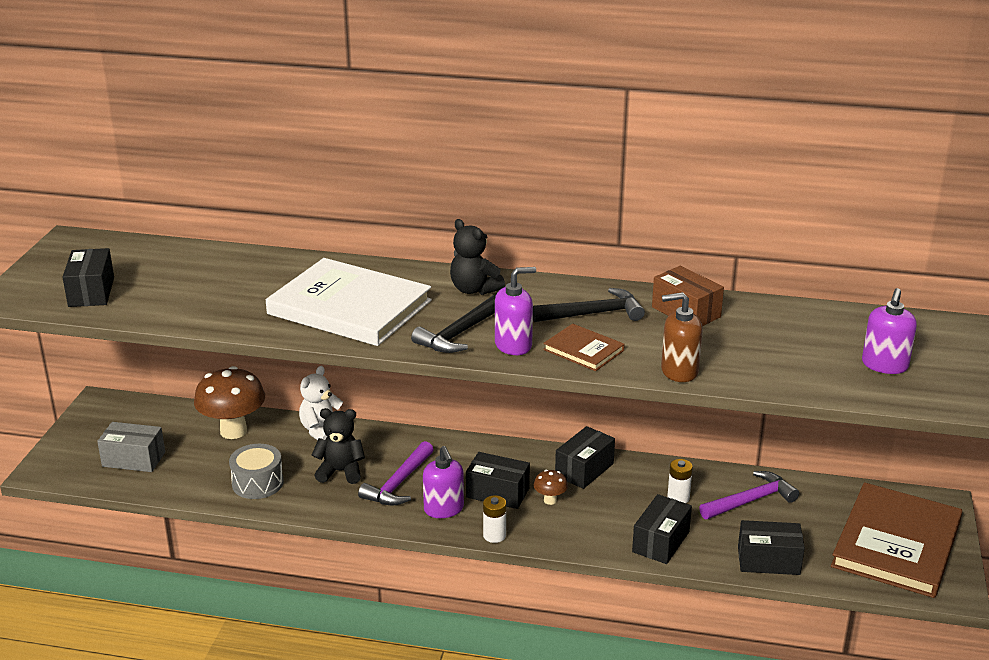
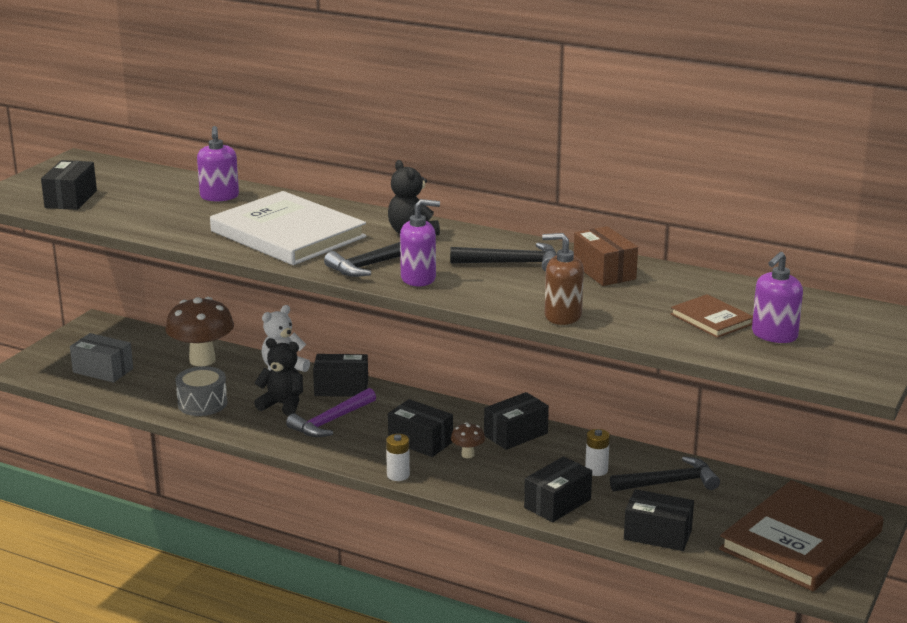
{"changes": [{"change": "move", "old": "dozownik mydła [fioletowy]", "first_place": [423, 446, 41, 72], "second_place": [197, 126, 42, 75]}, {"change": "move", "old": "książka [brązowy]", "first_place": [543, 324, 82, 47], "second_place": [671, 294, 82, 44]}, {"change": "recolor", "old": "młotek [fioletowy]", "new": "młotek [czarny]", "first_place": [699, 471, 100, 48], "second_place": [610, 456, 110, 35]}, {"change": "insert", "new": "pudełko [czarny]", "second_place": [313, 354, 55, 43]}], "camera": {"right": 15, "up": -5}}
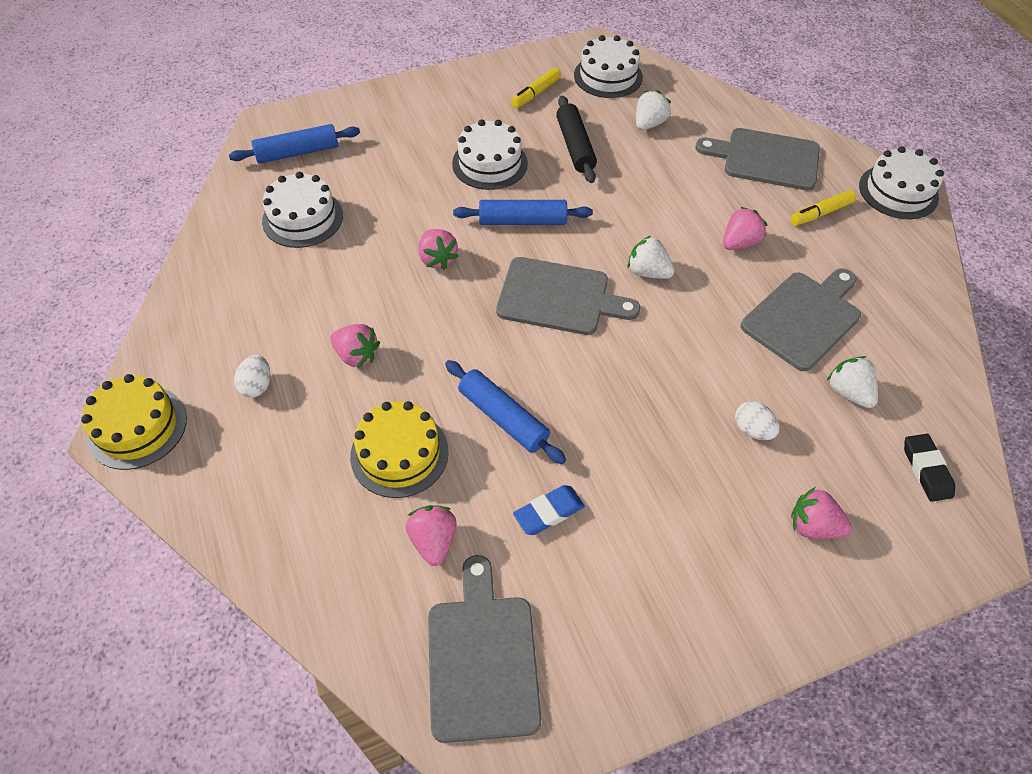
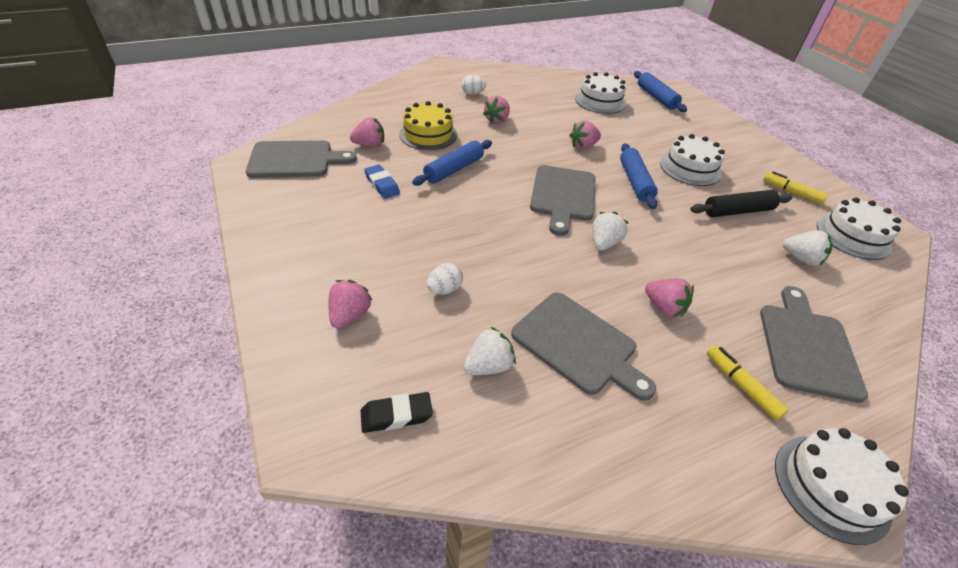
{"changes": [{"change": "delete", "old": "tort [żółty]", "first_place": [81, 374, 106, 96]}], "camera": {"right": 85, "up": -10}}
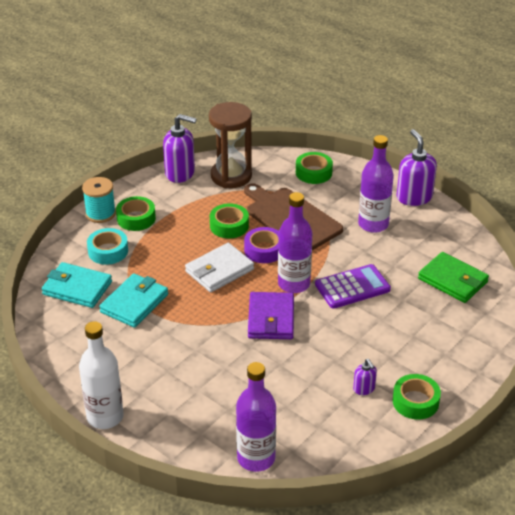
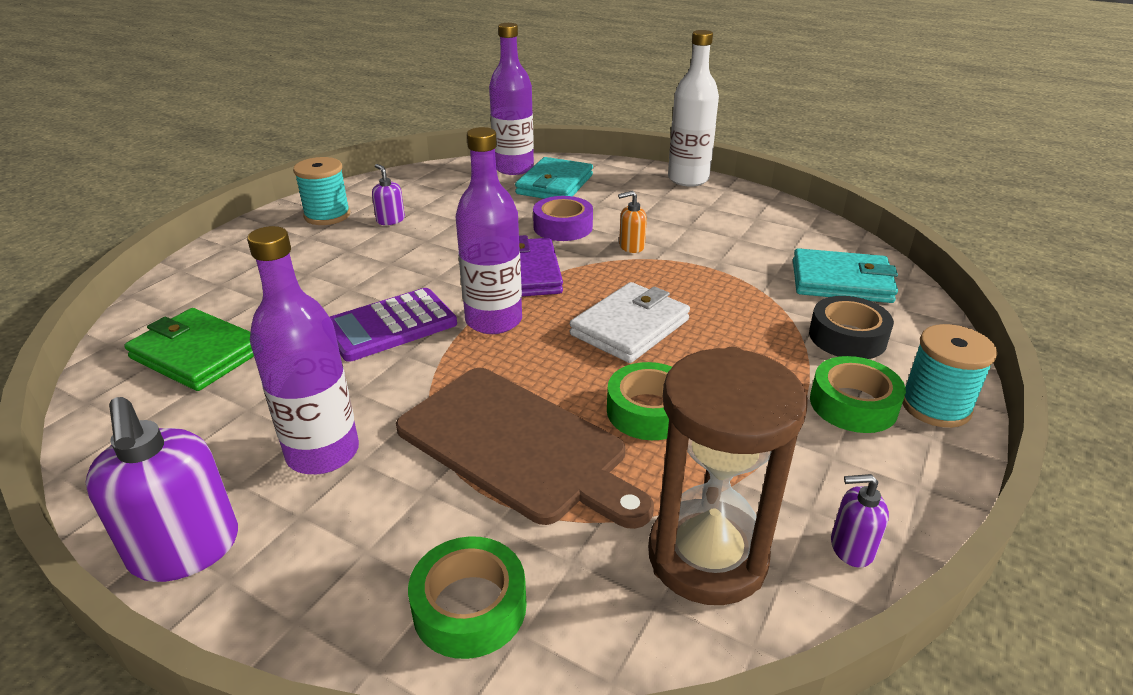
{"changes": [{"change": "recolor", "old": "taśma klejąca [turkusowy]", "new": "taśma klejąca [czarny]", "first_place": [87, 228, 41, 37], "second_place": [809, 296, 85, 63]}, {"change": "move", "old": "portfel [turkusowy]", "first_place": [99, 273, 69, 55], "second_place": [515, 157, 78, 42]}, {"change": "resize", "old": "dozownik mydła [fioletowy]", "first_place": [163, 114, 34, 69], "second_place": [831, 474, 58, 94], "factor": 0.51}, {"change": "move", "old": "taśma klejąca [fioletowy]", "first_place": [244, 227, 35, 36], "second_place": [533, 196, 60, 45]}, {"change": "replace", "old": "taśma klejąca [zielony]", "new": "szpulka [turkusowy]", "first_place": [393, 374, 48, 46], "second_place": [293, 157, 57, 68]}, {"change": "insert", "new": "dozownik mydła [pomarańczowy]", "second_place": [618, 191, 29, 62]}], "camera": {"right": 170, "up": -5}}
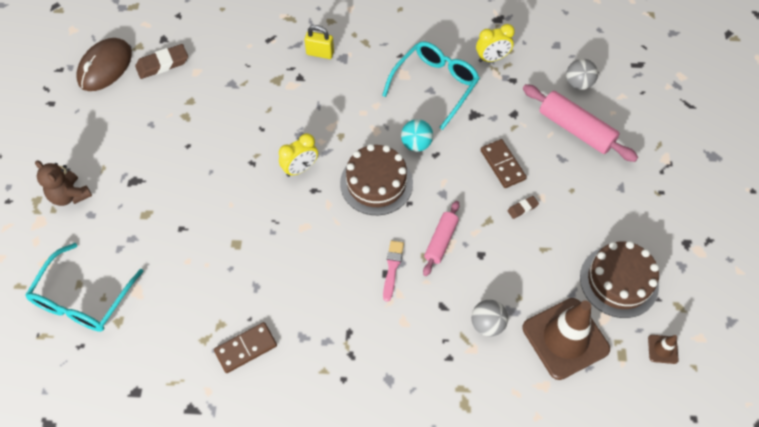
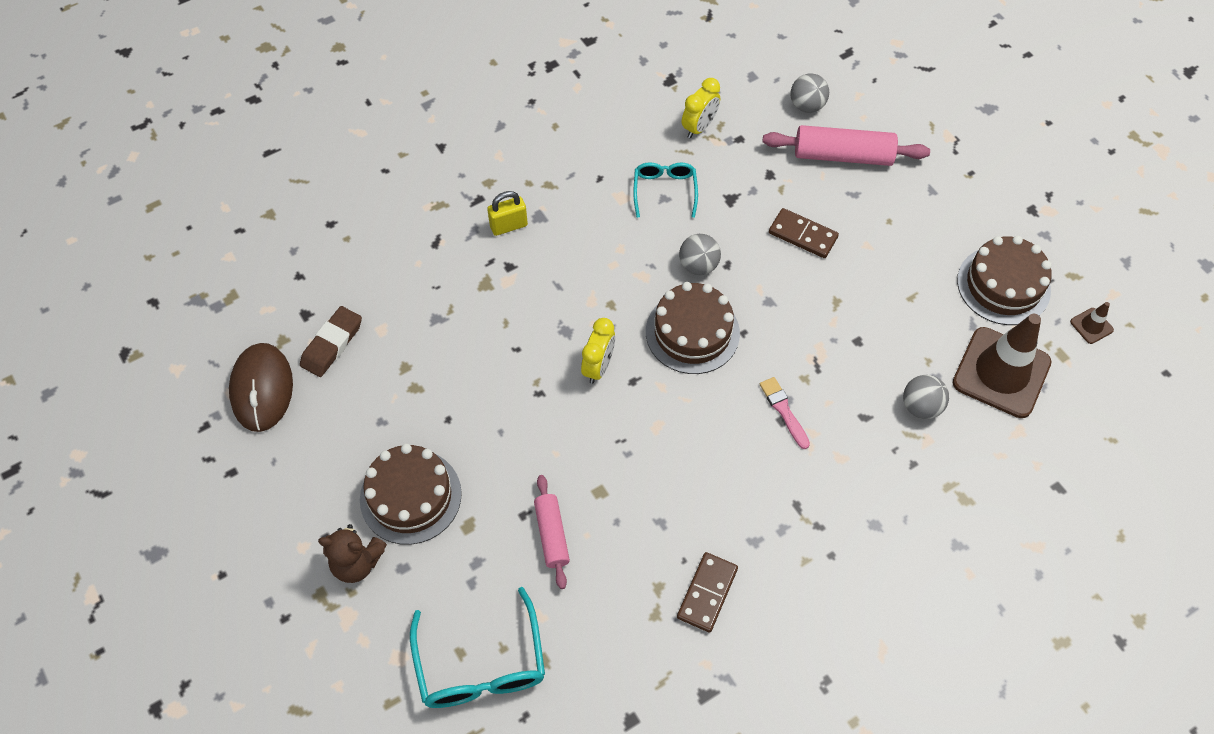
{"changes": [{"change": "resize", "old": "okulary [turkusowy]", "first_place": [382, 41, 98, 89], "second_place": [633, 162, 65, 56], "factor": 0.62}, {"change": "recolor", "old": "piłka [turkusowy]", "new": "piłka [szary]", "first_place": [401, 119, 32, 33], "second_place": [679, 234, 42, 41]}, {"change": "move", "old": "wałek do ciasta [różowy]", "first_place": [423, 201, 36, 75], "second_place": [534, 475, 36, 114]}, {"change": "delete", "old": "gumka do mazania [brązowy]", "first_place": [507, 196, 32, 23]}, {"change": "insert", "new": "tort [brązowy]", "second_place": [360, 444, 102, 101]}], "camera": {"right": -35, "up": 0}}
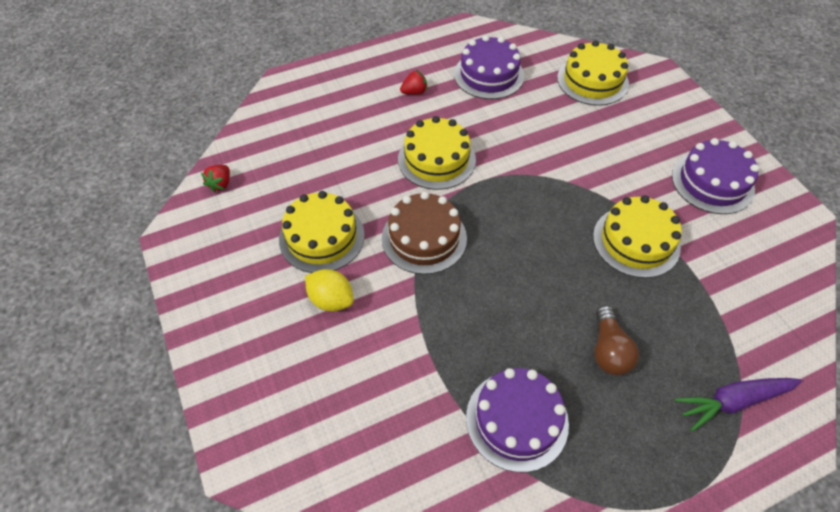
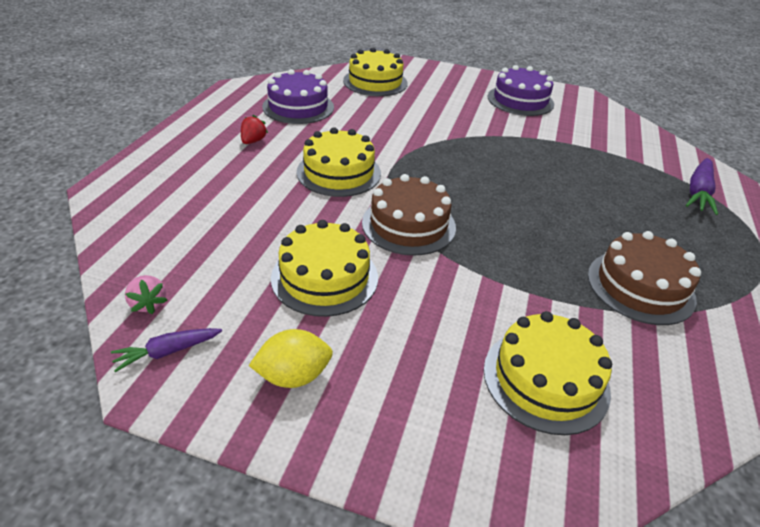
{"changes": [{"change": "recolor", "old": "truskawka [czerwony]", "new": "truskawka [różowy]", "first_place": [201, 165, 29, 27], "second_place": [125, 275, 43, 39]}, {"change": "move", "old": "cytryna [żółty]", "first_place": [305, 269, 49, 42], "second_place": [249, 329, 84, 59]}, {"change": "recolor", "old": "tort [fioletowy]", "new": "tort [brązowy]", "first_place": [466, 368, 103, 104], "second_place": [588, 231, 113, 94]}, {"change": "move", "old": "tort [żółty]", "first_place": [593, 195, 89, 83], "second_place": [484, 311, 128, 124]}, {"change": "delete", "old": "żarówka [brązowy]", "first_place": [594, 305, 45, 70]}, {"change": "insert", "new": "marchewka [fioletowy]", "second_place": [111, 328, 111, 44]}], "camera": {"right": -50, "up": -15}}
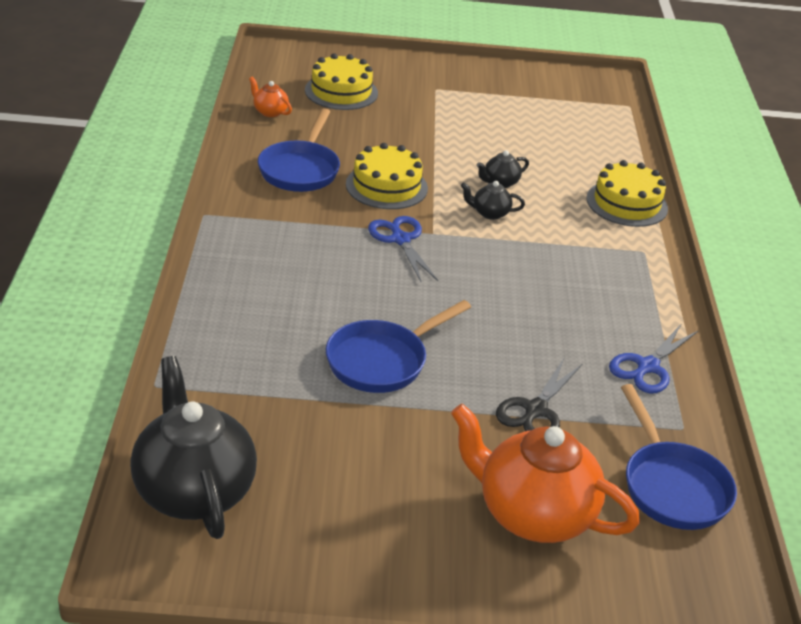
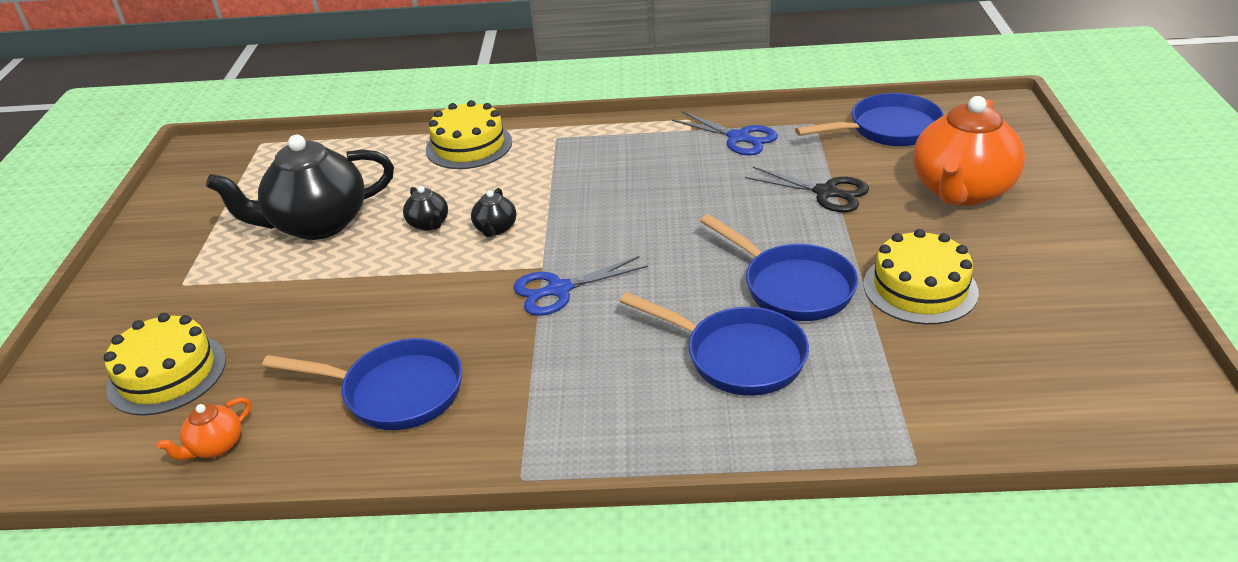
{"changes": [{"change": "move", "old": "imbryk [czarny]", "first_place": [130, 356, 127, 183], "second_place": [206, 135, 188, 105]}, {"change": "move", "old": "tort [żółty]", "first_place": [346, 143, 82, 66], "second_place": [863, 229, 116, 96]}, {"change": "insert", "new": "patelnia [niebieski]", "second_place": [620, 292, 189, 104]}], "camera": {"right": -85, "up": 0}}
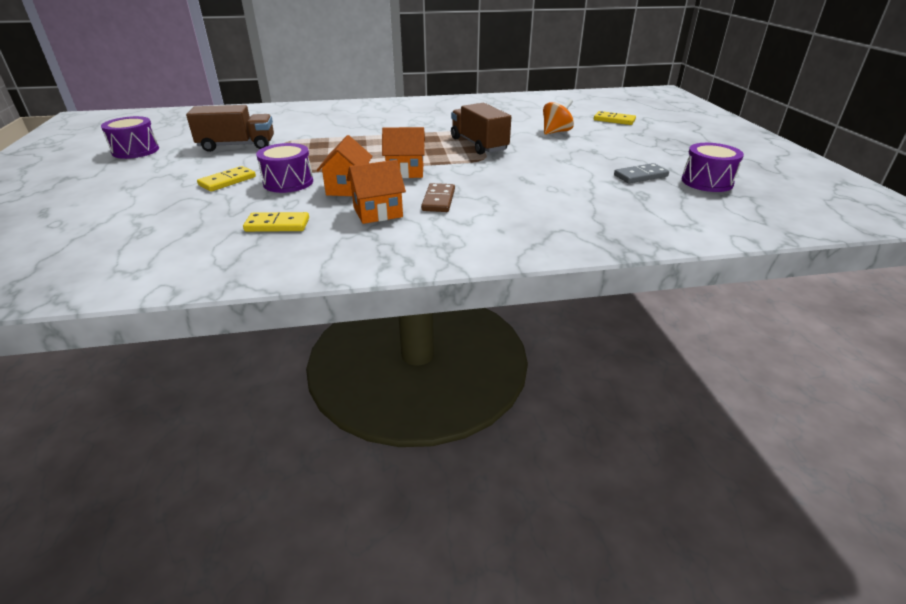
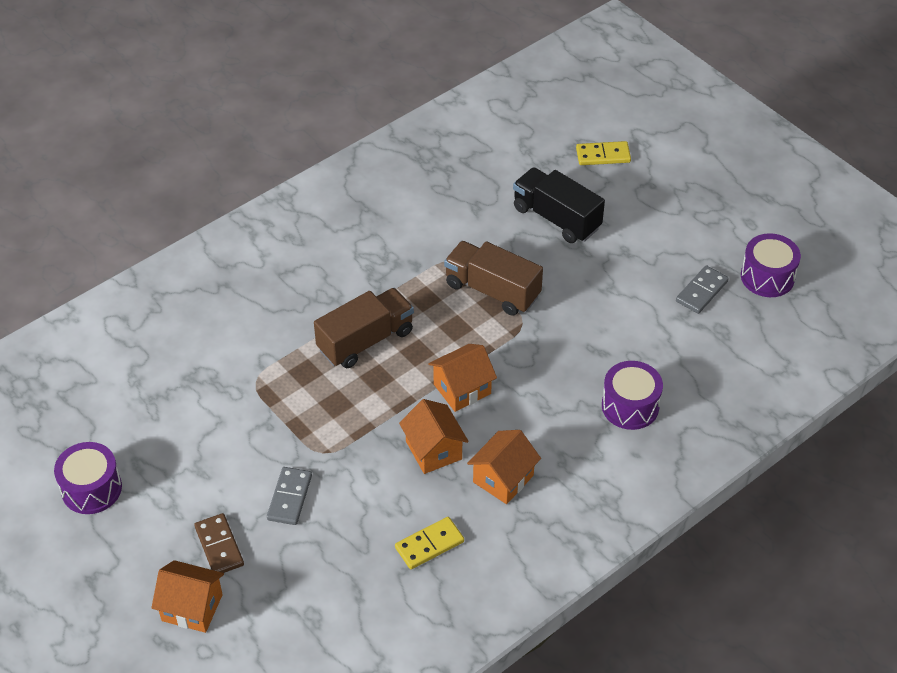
{"changes": [{"change": "move", "old": "ciężarówka [brązowy]", "first_place": [186, 105, 88, 47], "second_place": [314, 288, 100, 80]}, {"change": "recolor", "old": "kostka domina [żółty]", "new": "kostka domina [szary]", "first_place": [197, 166, 59, 26], "second_place": [267, 467, 45, 58]}, {"change": "move", "old": "bęben [fioletowy]", "first_place": [256, 143, 57, 50], "second_place": [602, 361, 61, 69]}, {"change": "move", "old": "kostka domina [brązowy]", "first_place": [421, 183, 34, 29], "second_place": [194, 513, 50, 60]}, {"change": "replace", "old": "bączek [pomarańczowy]", "new": "ciężarówka [czarny]", "first_place": [543, 99, 31, 36], "second_place": [513, 167, 92, 76]}, {"change": "insert", "new": "domek [pomarańczowy]", "second_place": [151, 560, 73, 73]}], "camera": {"right": -30, "up": 15}}
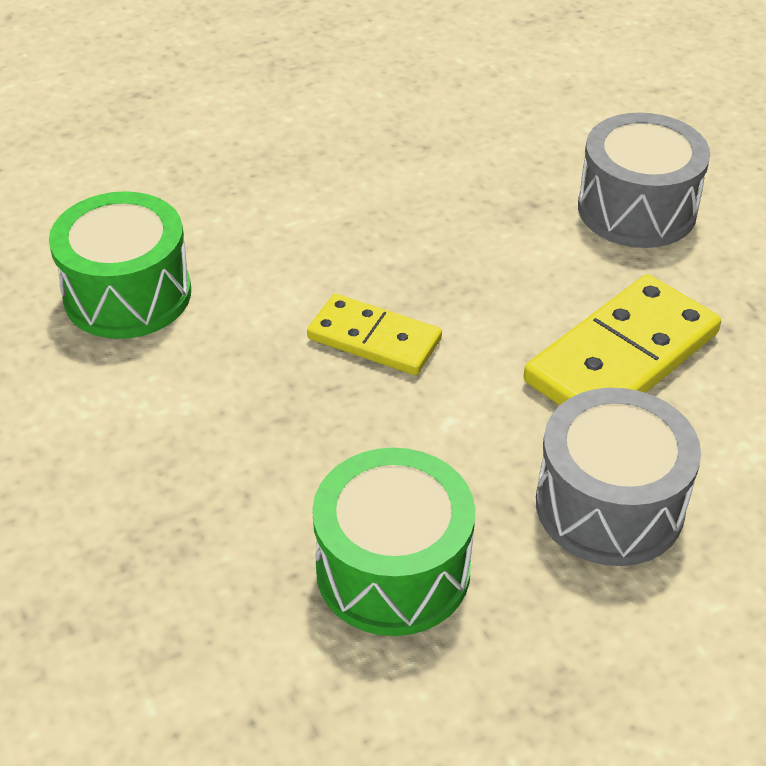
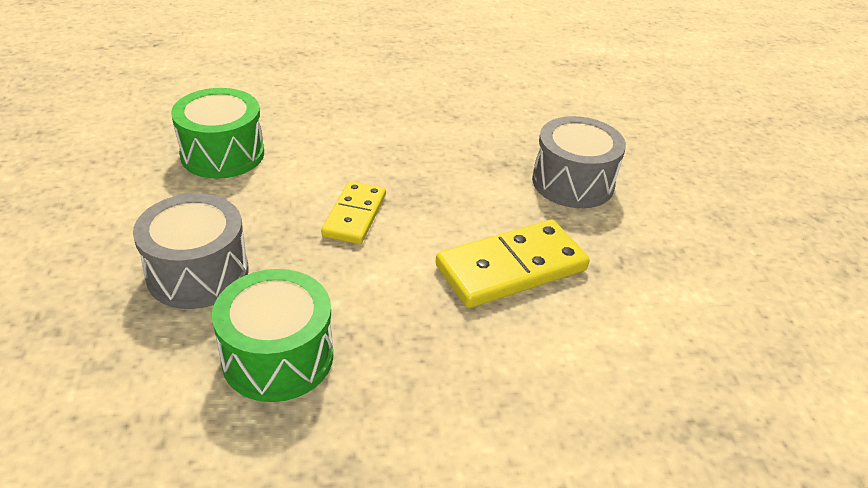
{"changes": [{"change": "rotate", "old": "kostka domina [żółty]", "first_place": [307, 294, 135, 81], "second_place": [321, 181, 65, 63], "degrees": 60}, {"change": "move", "old": "bęben [szary]", "first_place": [536, 388, 165, 178], "second_place": [133, 193, 116, 116]}], "camera": {"right": 15, "up": -5}}
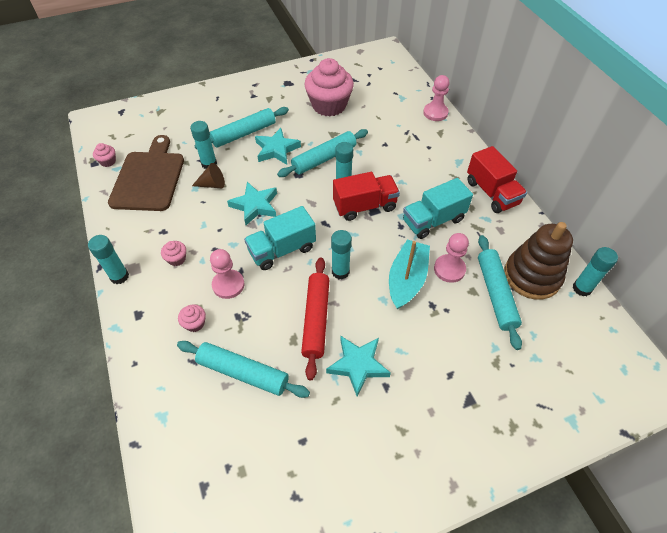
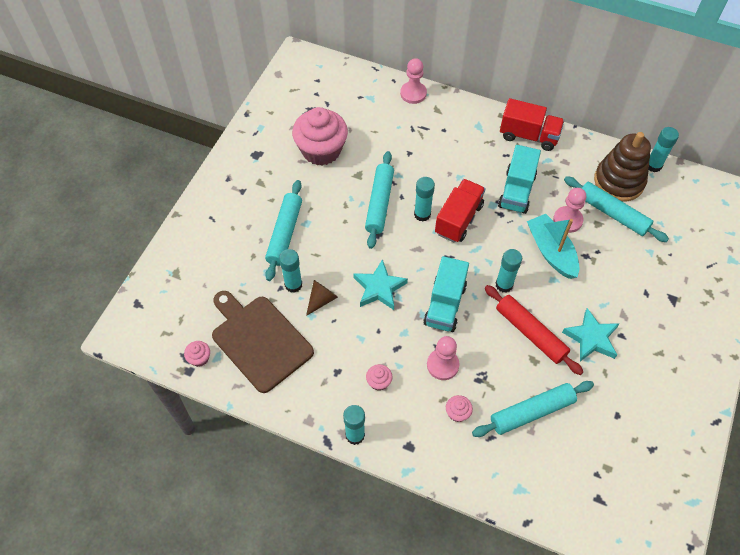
{"changes": [{"change": "delete", "old": "gwiazda [turkusowy]", "first_place": [255, 128, 46, 37]}], "camera": {"right": -45, "up": 5}}
